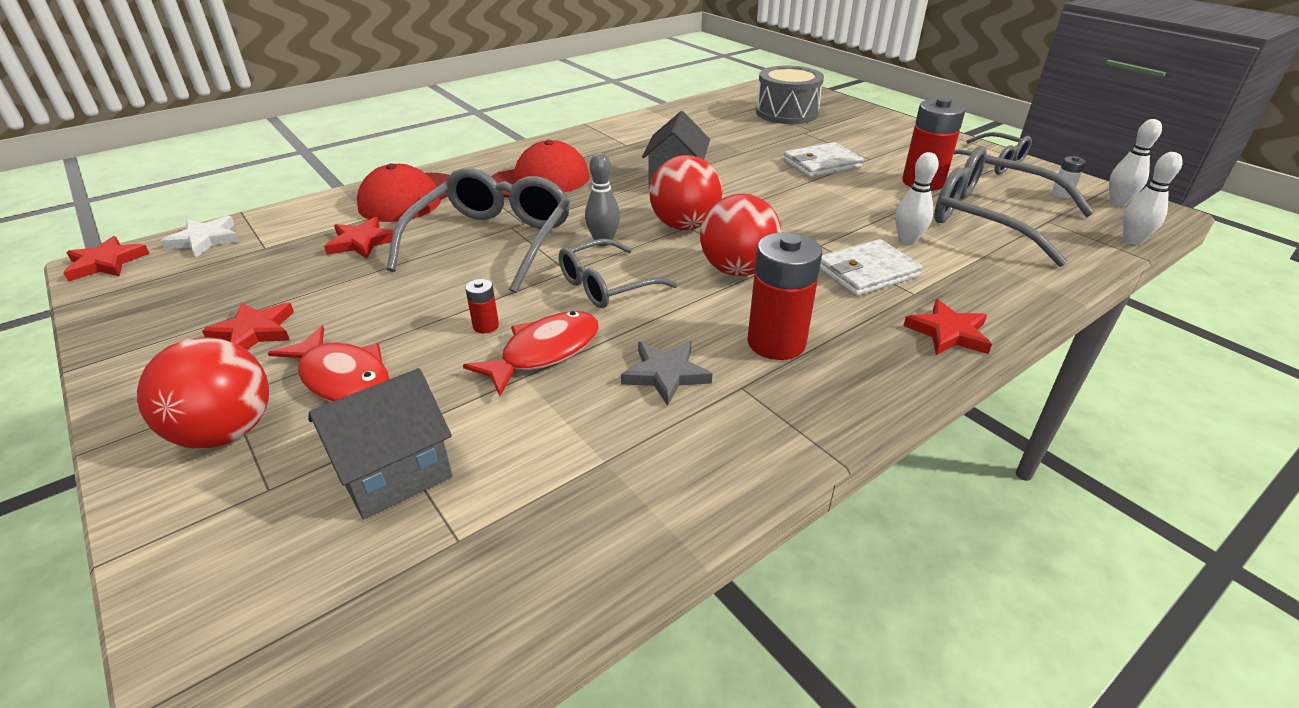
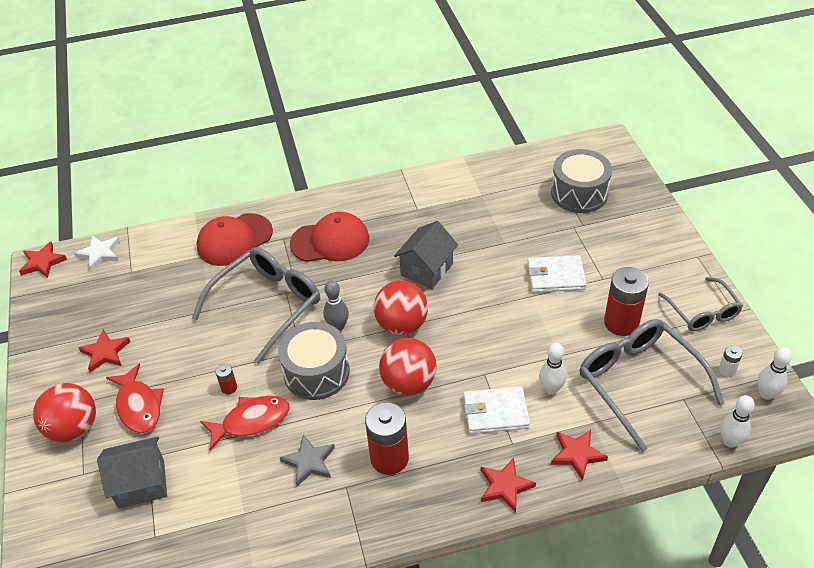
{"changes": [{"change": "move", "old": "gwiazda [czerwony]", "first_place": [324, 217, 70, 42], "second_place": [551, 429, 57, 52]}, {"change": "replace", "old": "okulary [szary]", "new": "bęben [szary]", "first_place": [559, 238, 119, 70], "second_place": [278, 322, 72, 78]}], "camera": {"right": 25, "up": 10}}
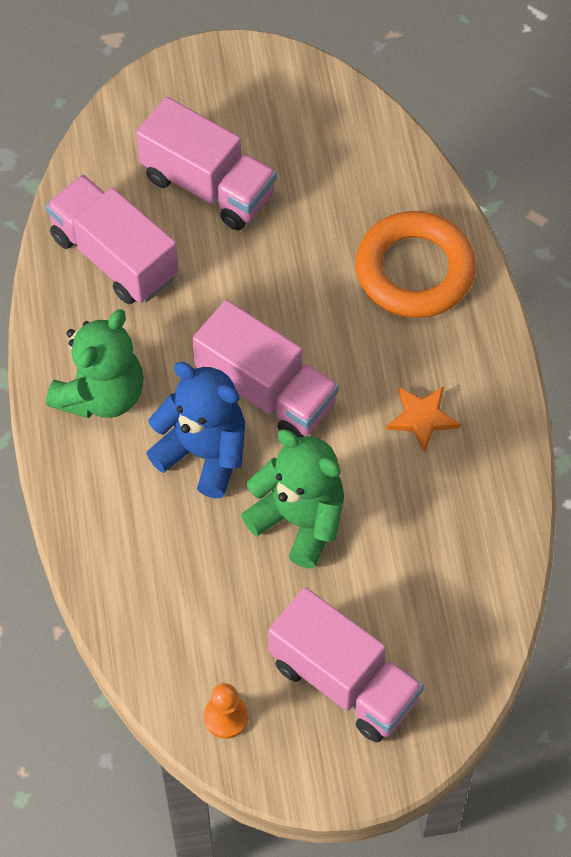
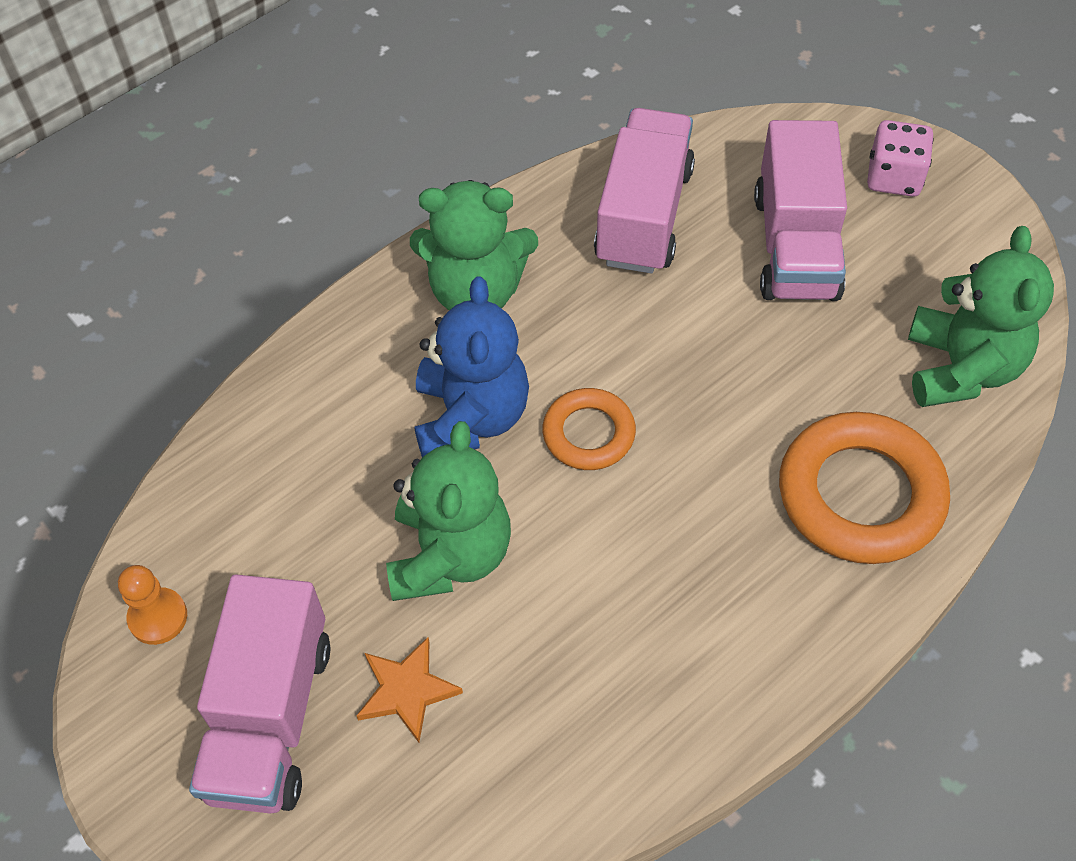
{"changes": [{"change": "replace", "old": "ciężarówka [różowy]", "new": "pierścień [pomarańczowy]", "first_place": [193, 300, 146, 137], "second_place": [542, 388, 94, 82]}, {"change": "move", "old": "gwiazda [pomarańczowy]", "first_place": [386, 386, 75, 67], "second_place": [356, 637, 107, 105]}, {"change": "insert", "new": "kostka do gry [różowy]", "second_place": [867, 120, 67, 77]}, {"change": "insert", "new": "miś [zielony]", "second_place": [908, 226, 146, 181]}], "camera": {"right": 60, "up": -5}}
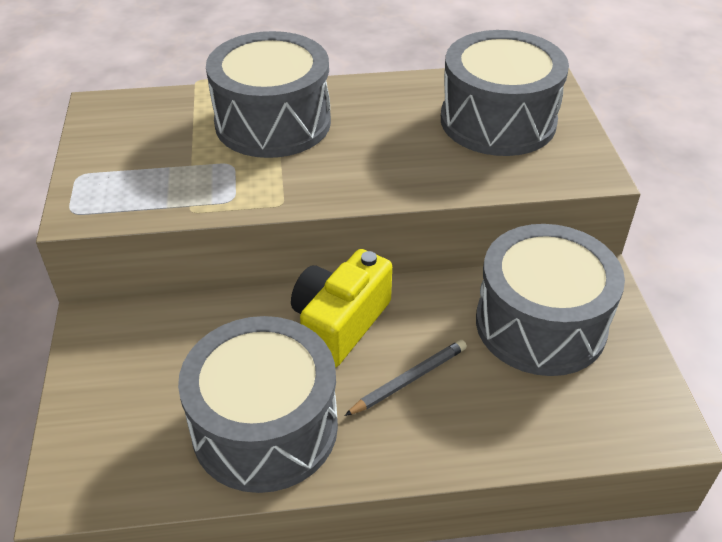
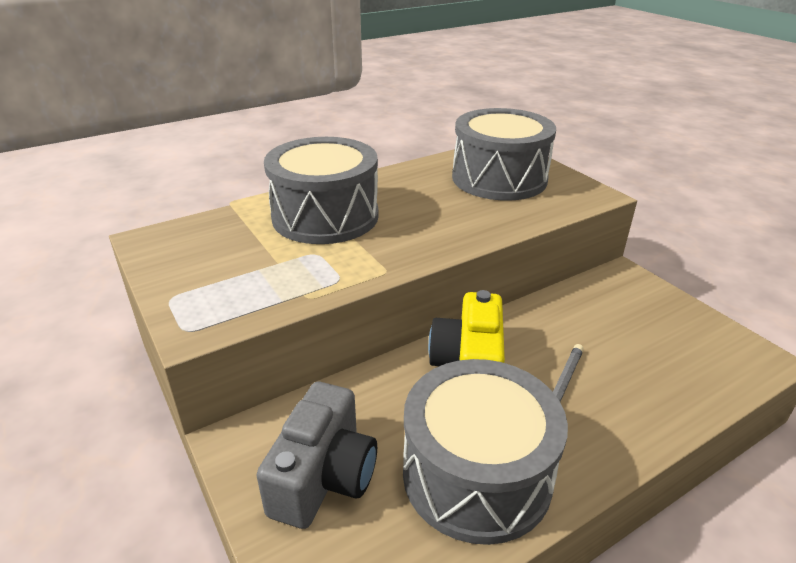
{"changes": [{"change": "delete", "old": "bęben [szary]", "first_place": [476, 224, 149, 152]}, {"change": "insert", "new": "aparat fotograficzny [szary]", "second_place": [256, 382, 121, 147]}], "camera": {"right": -25, "up": -10}}
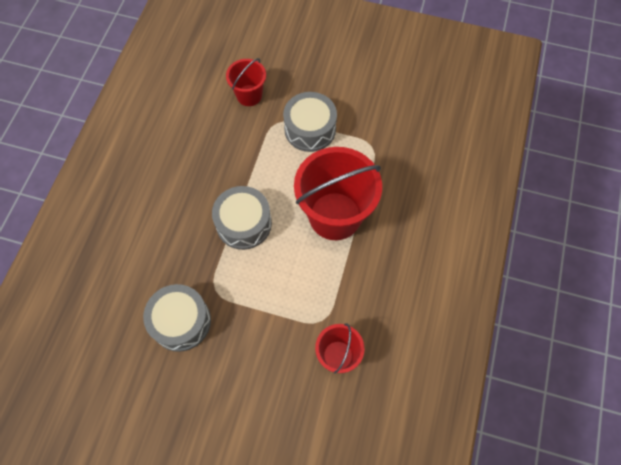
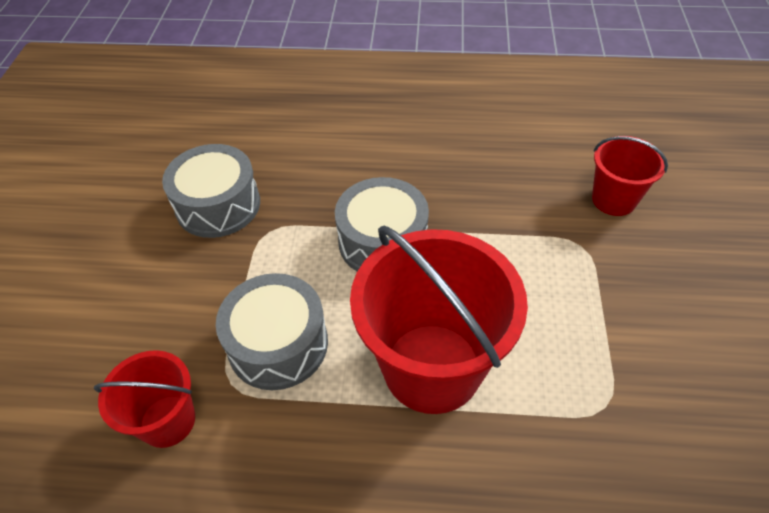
{"changes": [{"change": "move", "old": "bęben [szary]", "first_place": [283, 92, 54, 60], "second_place": [216, 273, 112, 117]}], "camera": {"right": 80, "up": -15}}
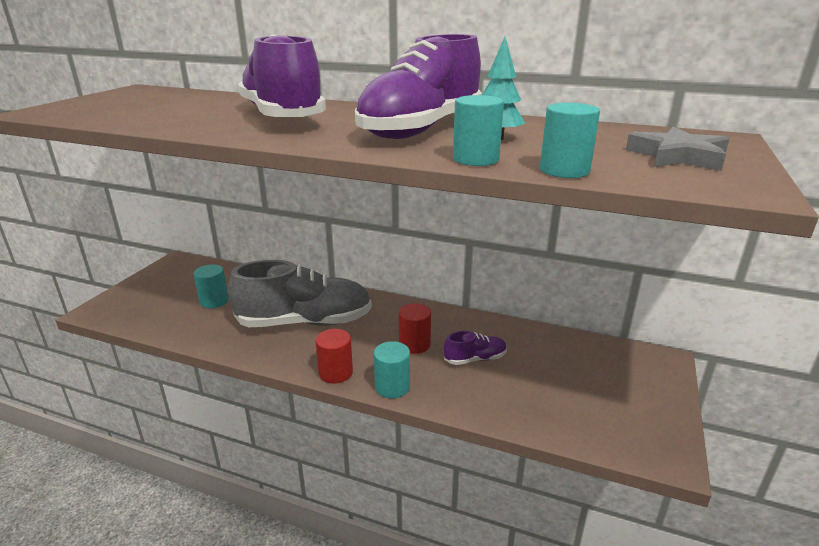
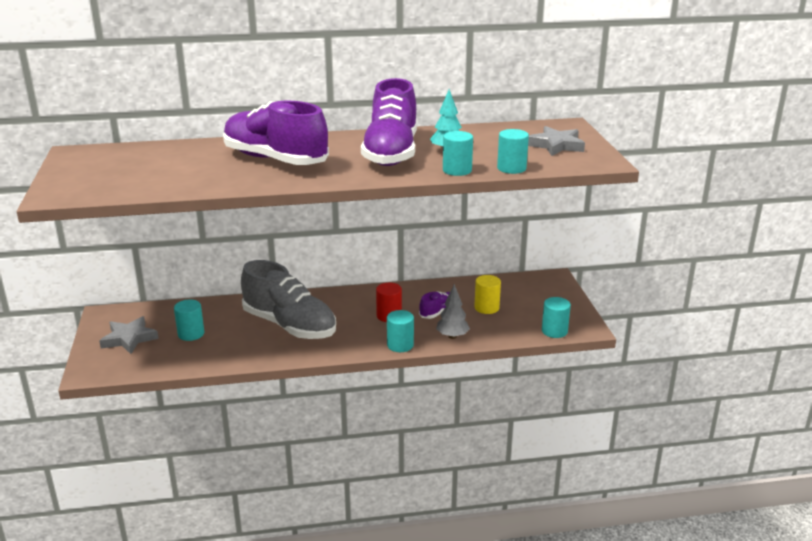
{"changes": [{"change": "rotate", "old": "but [szary]", "first_place": [228, 260, 144, 67], "second_place": [241, 260, 95, 79], "degrees": 75}, {"change": "delete", "old": "walec [czerwony]", "first_place": [316, 329, 37, 55]}, {"change": "insert", "new": "gwiazda [szary]", "second_place": [99, 316, 60, 38]}, {"change": "insert", "new": "drzewko [szary]", "second_place": [436, 284, 34, 55]}, {"change": "insert", "new": "walec [żółty]", "second_place": [474, 275, 27, 39]}, {"change": "insert", "new": "walec [turkusowy]", "second_place": [542, 297, 29, 41]}], "camera": {"right": -30, "up": 0}}
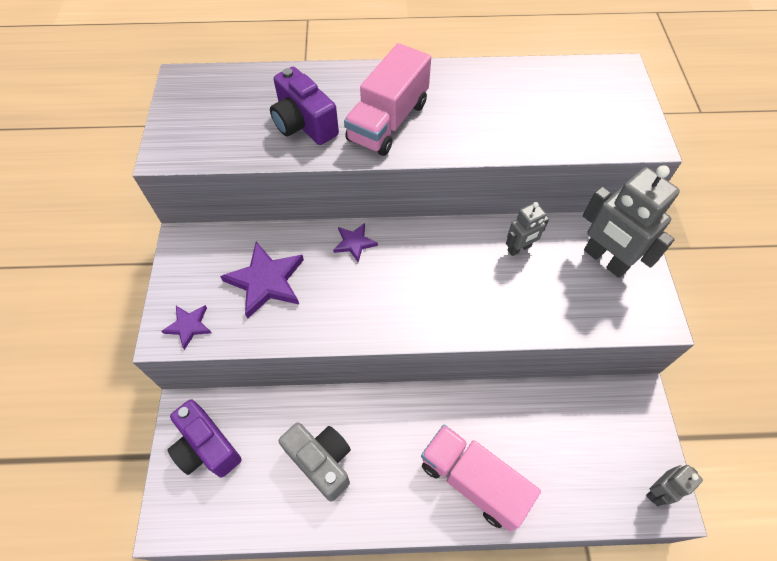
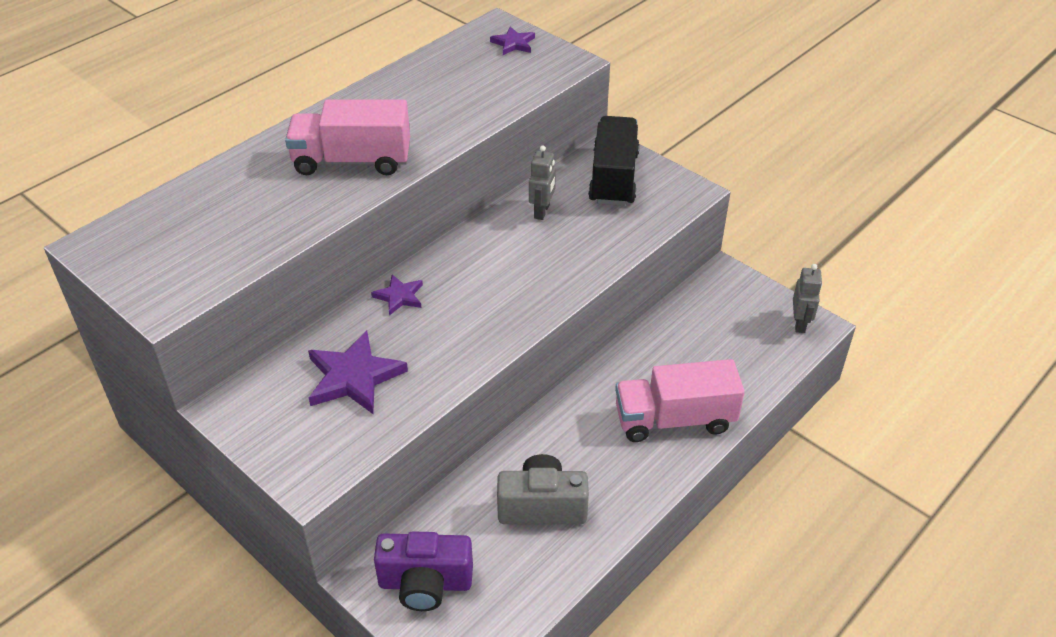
{"changes": [{"change": "move", "old": "gwiazda [fioletowy]", "first_place": [161, 305, 51, 45], "second_place": [490, 26, 45, 29]}, {"change": "delete", "old": "aparat fotograficzny [fioletowy]", "first_place": [270, 67, 69, 78]}, {"change": "rotate", "old": "ciężarówka [różowy]", "first_place": [344, 43, 87, 113], "second_place": [285, 100, 125, 75], "degrees": 105}, {"change": "replace", "old": "robot [szary]", "new": "ciężarówka [czarny]", "first_place": [583, 165, 97, 113], "second_place": [588, 116, 52, 90]}], "camera": {"right": -45, "up": -15}}
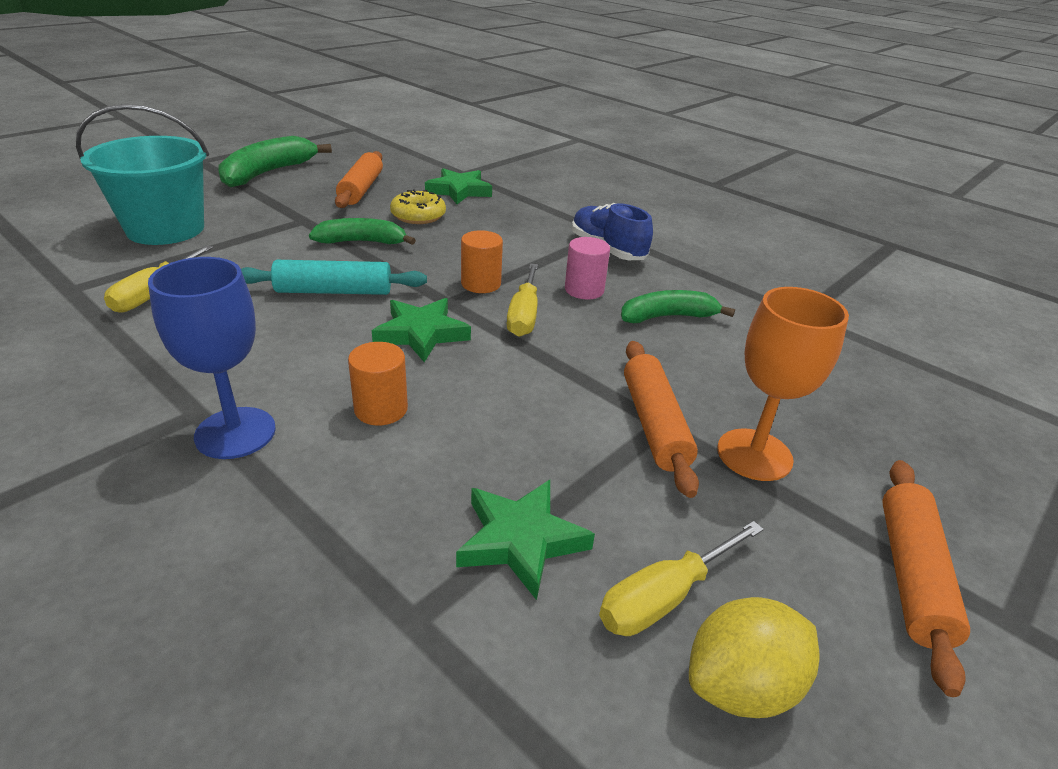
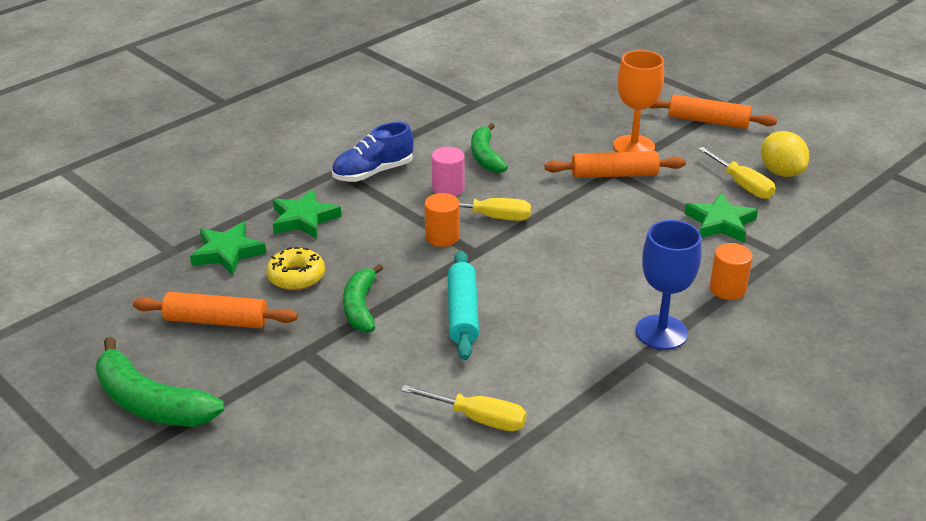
{"changes": [{"change": "delete", "old": "wiadro [turkusowy]", "first_place": [76, 104, 133, 141]}, {"change": "move", "old": "walec [pomarańczowy]", "first_place": [348, 342, 60, 83], "second_place": [710, 243, 43, 57]}, {"change": "move", "old": "gwiazda [zielony]", "first_place": [372, 298, 99, 64], "second_place": [273, 189, 69, 50]}], "camera": {"right": -85, "up": 0}}
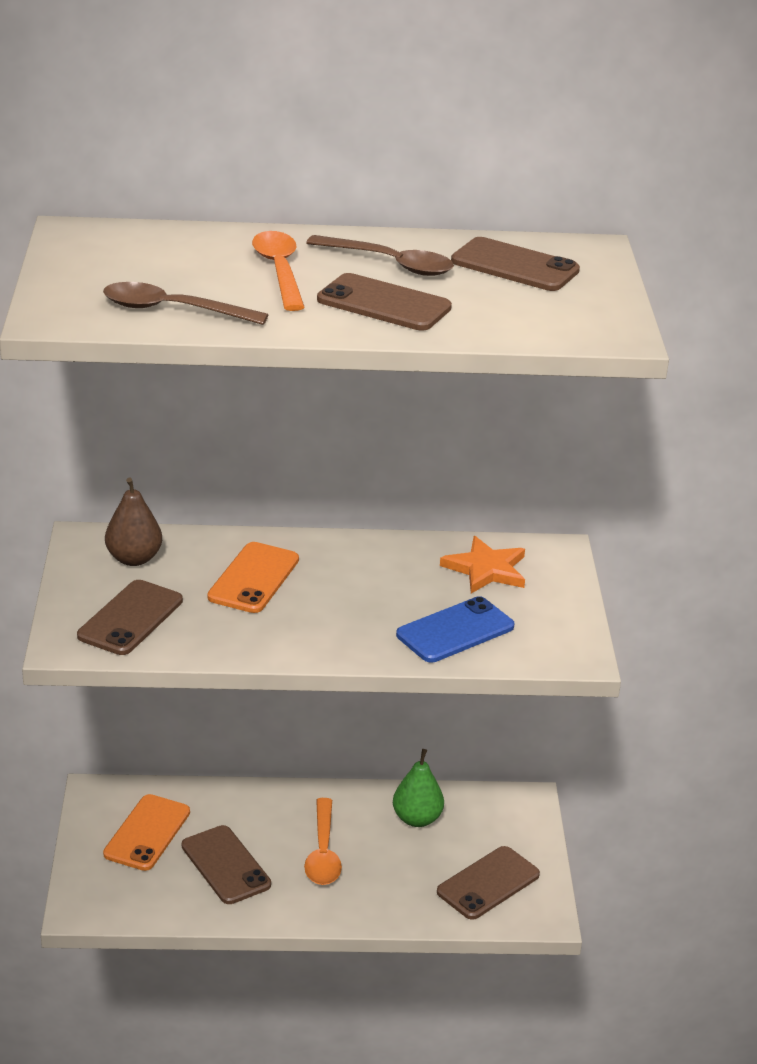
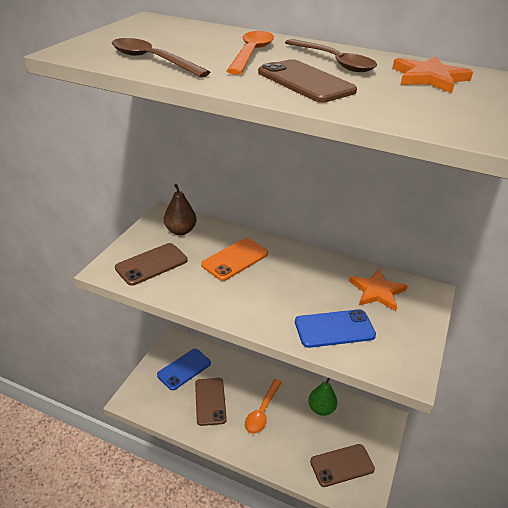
{"changes": [{"change": "recolor", "old": "telefon [pomarańczowy]", "new": "telefon [niebieski]", "first_place": [103, 794, 87, 77], "second_place": [157, 349, 54, 41]}, {"change": "replace", "old": "telefon [brązowy]", "new": "gwiazda [pomarańczowy]", "first_place": [451, 237, 129, 54], "second_place": [393, 56, 80, 37]}], "camera": {"right": 25, "up": 5}}
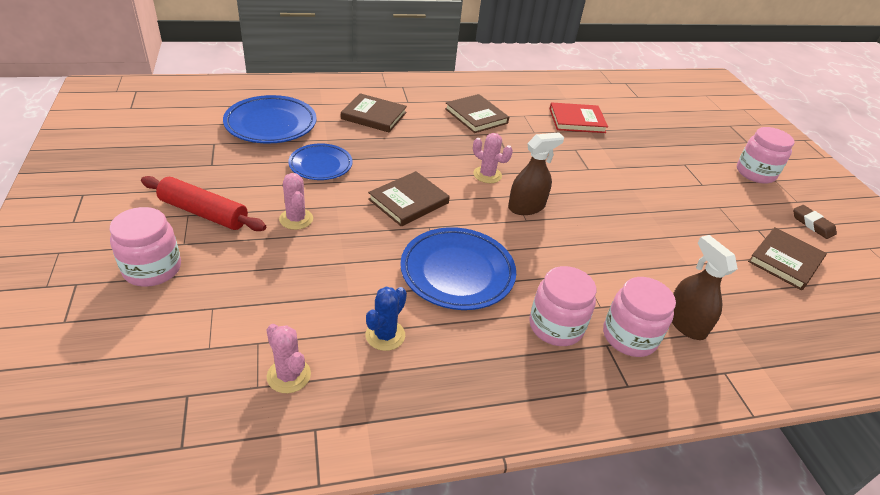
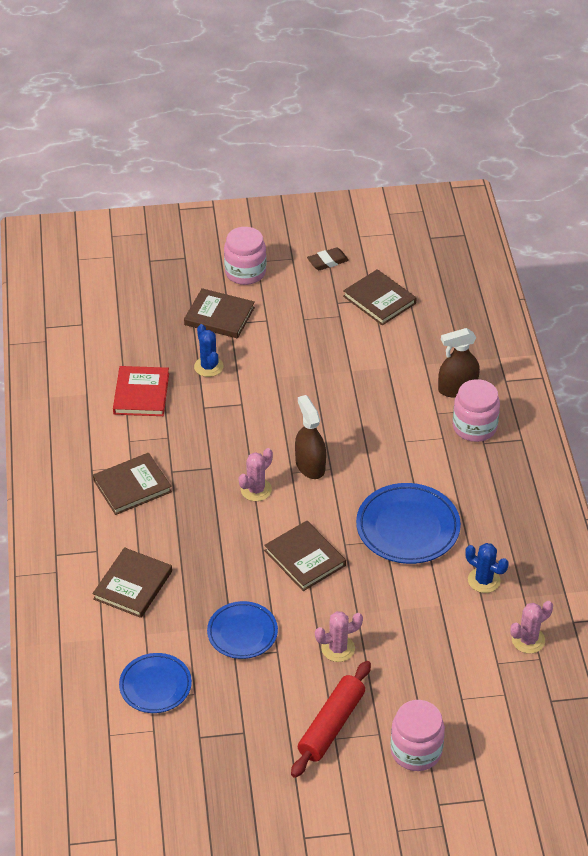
{"changes": [{"change": "resize", "old": "talerz [niebieski]", "first_place": [223, 95, 94, 49], "second_place": [119, 653, 73, 60], "factor": 0.65}, {"change": "delete", "old": "słoik [różowy]", "first_place": [529, 266, 67, 80]}, {"change": "insert", "new": "książka [brązowy]", "second_place": [184, 288, 71, 51]}, {"change": "insert", "new": "kaktus [niebieski]", "second_place": [194, 324, 30, 53]}], "camera": {"right": -80, "up": 5}}
